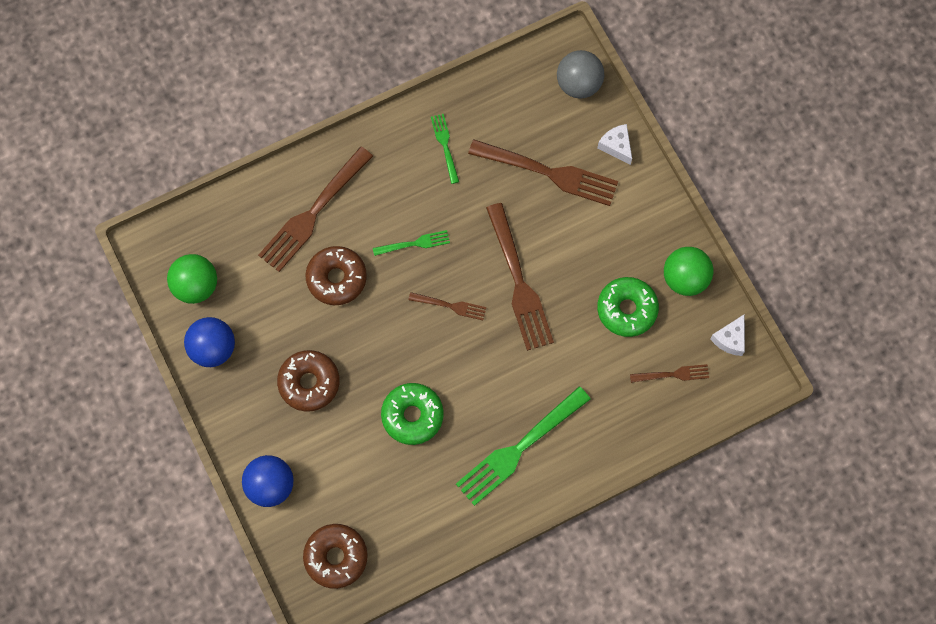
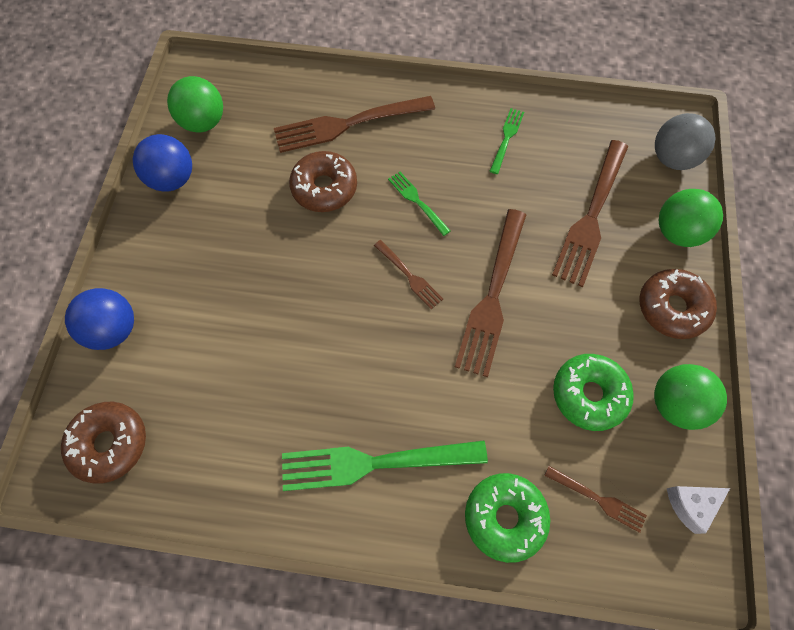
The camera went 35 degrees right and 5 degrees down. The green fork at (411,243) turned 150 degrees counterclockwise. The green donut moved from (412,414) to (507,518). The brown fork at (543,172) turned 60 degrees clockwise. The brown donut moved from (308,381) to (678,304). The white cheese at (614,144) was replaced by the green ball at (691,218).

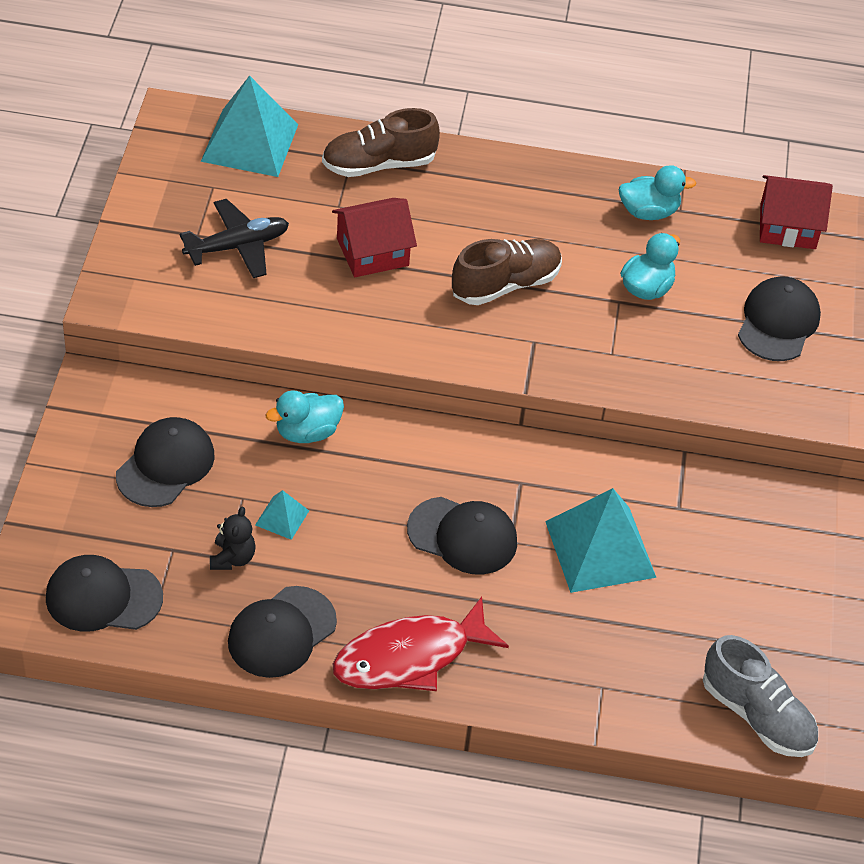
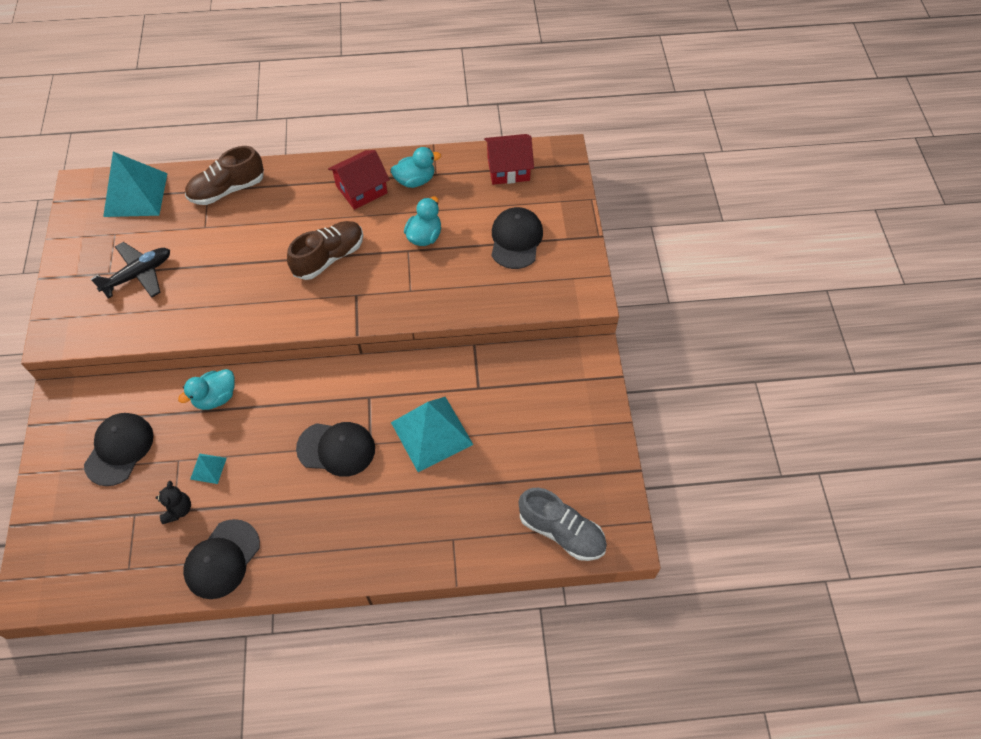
The camera went 10 degrees left and 10 degrees up. The red house moved from (374,237) to (359,180). The black cap at (104,593) disappeared. The red fish at (421,644) disappeared.

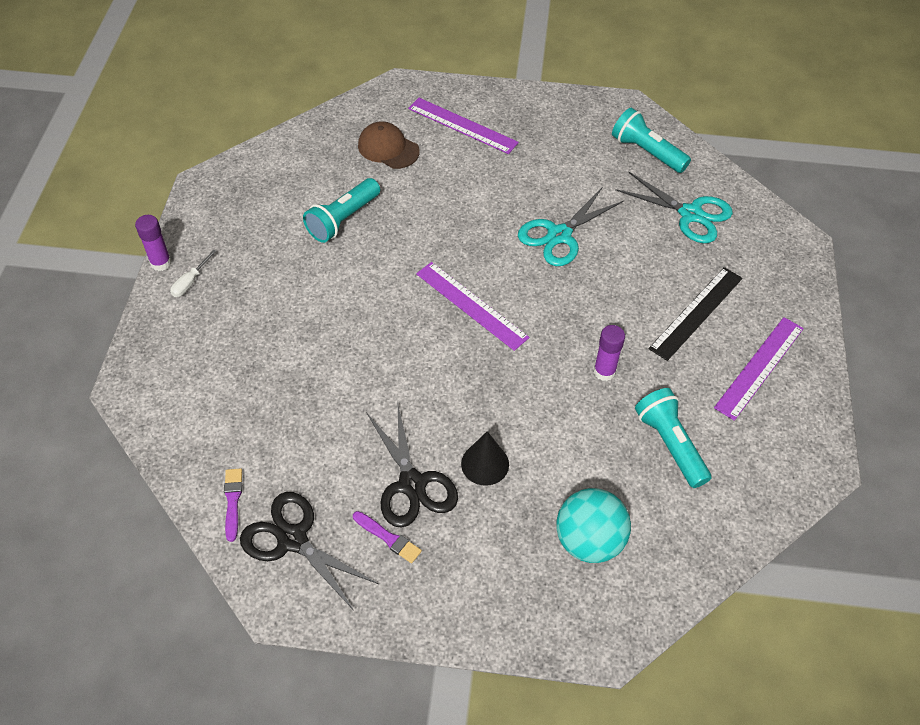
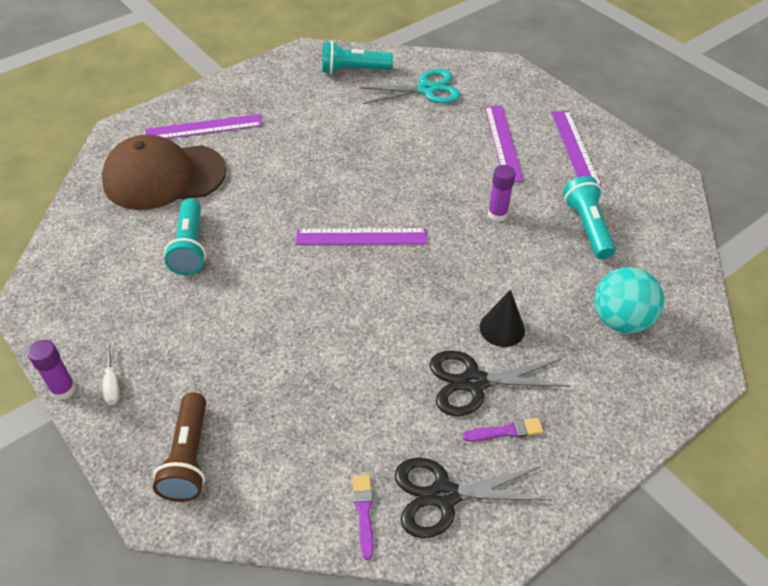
The camera went 45 degrees left and 5 degrees down. The brown cap at (389,145) changed to 1.84 times the size. The brown flashlight at (179,447) appeared. The purple brush at (233,505) turned 45 degrees clockwise. The black scissors at (412,467) turned 150 degrees clockwise. The black ruler at (695,314) became the purple ruler at (504,144). The turquoise flashlight at (673,438) turned 60 degrees clockwise. The turquoise scissors at (571,227) disappeared.

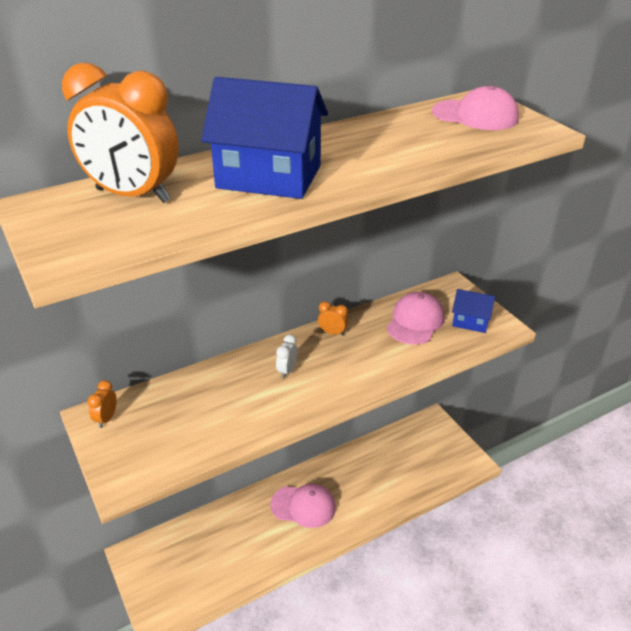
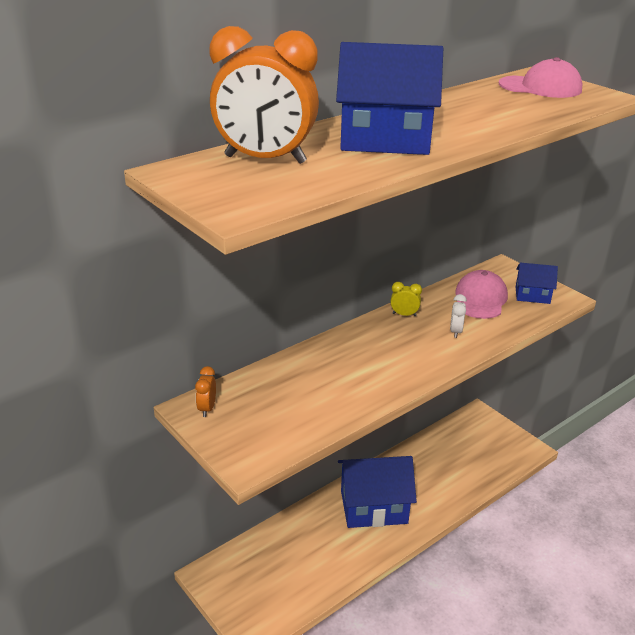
The camera went 10 degrees left and 5 degrees down. The pink cap at (303,506) was replaced by the blue house at (377,492). The orange clock at (333,318) became the yellow clock at (406,299). The white clock moved from (286,356) to (458,316).

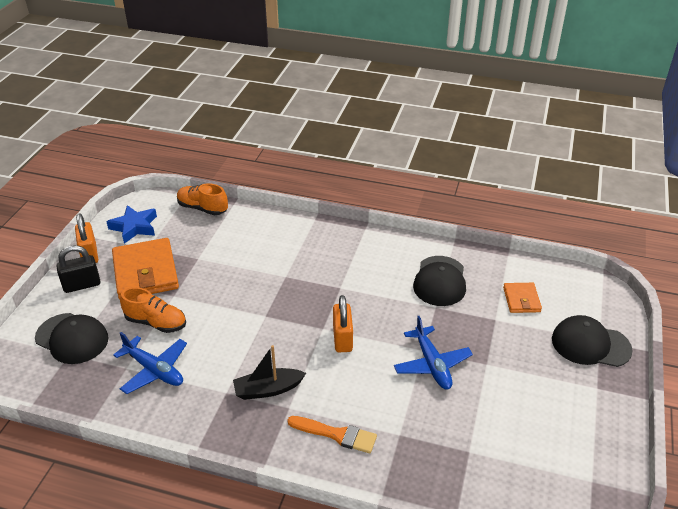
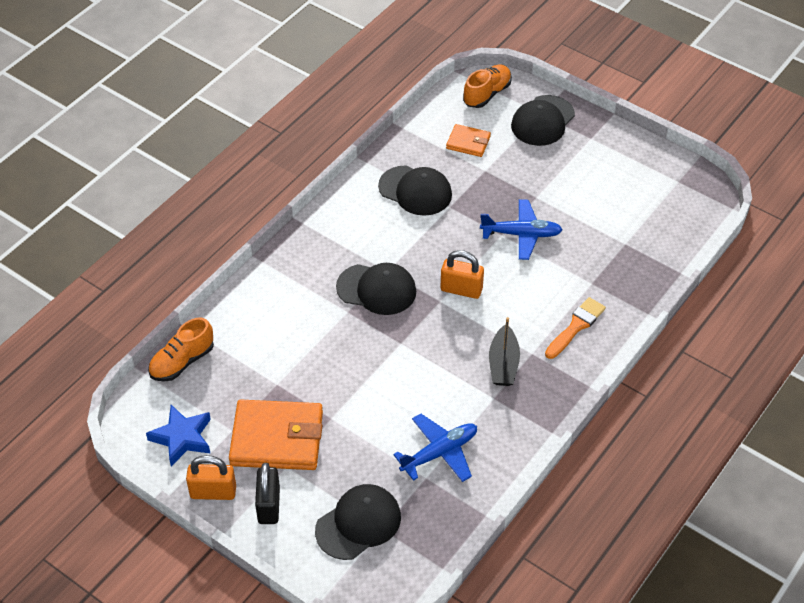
The camera went 70 degrees left and 10 degrees up. The black cap at (376,289) appeared. The orange shoe moved from (153,310) to (487,86).

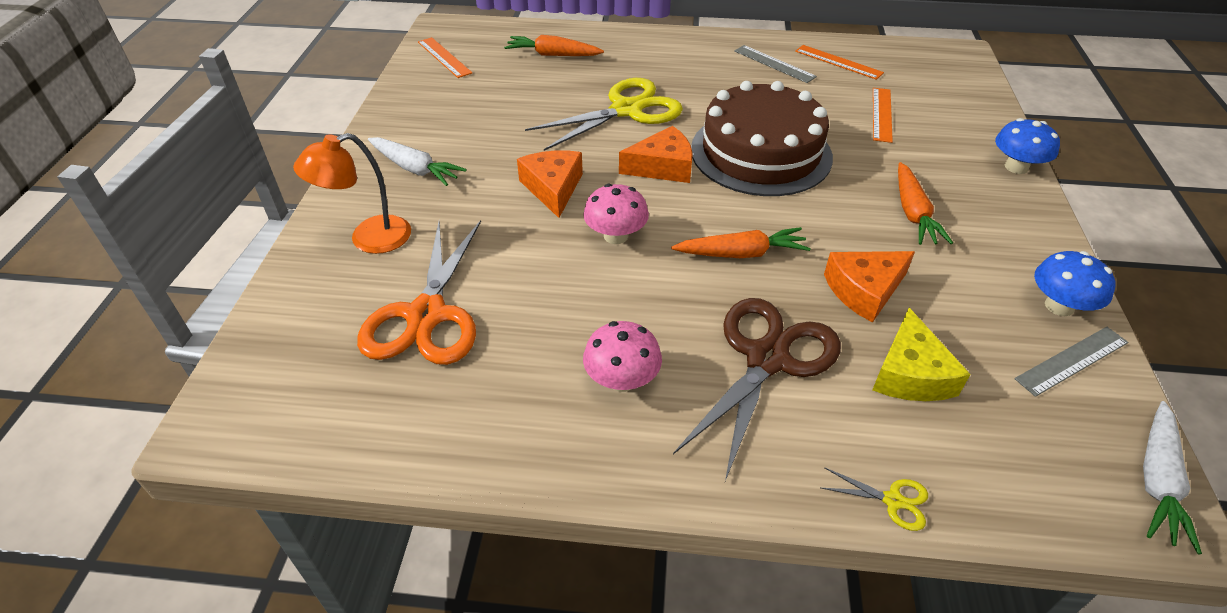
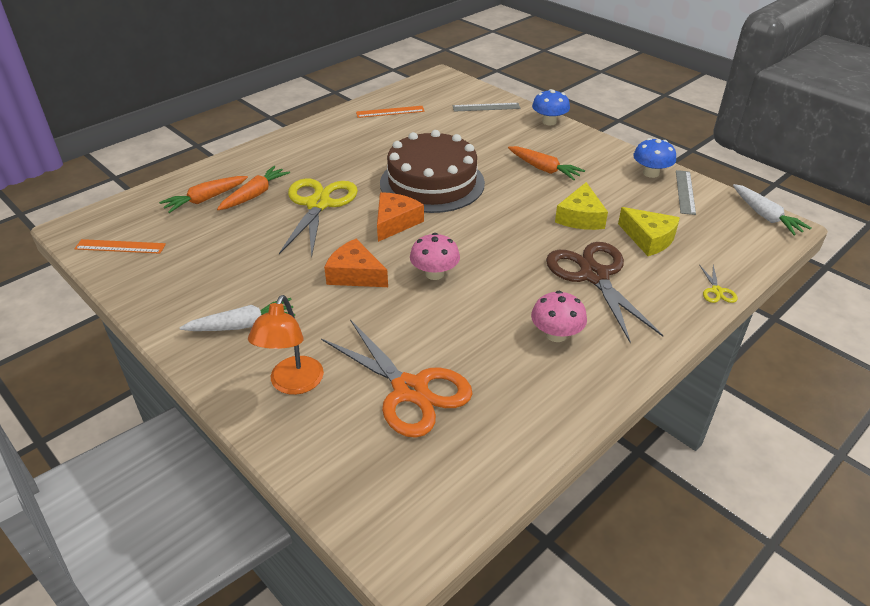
The camera went 50 degrees left and 5 degrees down. The orange carrot moved from (741,242) to (253,188). The grey ruler moved from (775,64) to (486,107). The orange cheese at (869,286) became the yellow cheese at (581,206). The yellow scissors at (874,499) turned 120 degrees clockwise. The orange ruler at (883,115) disappeared.

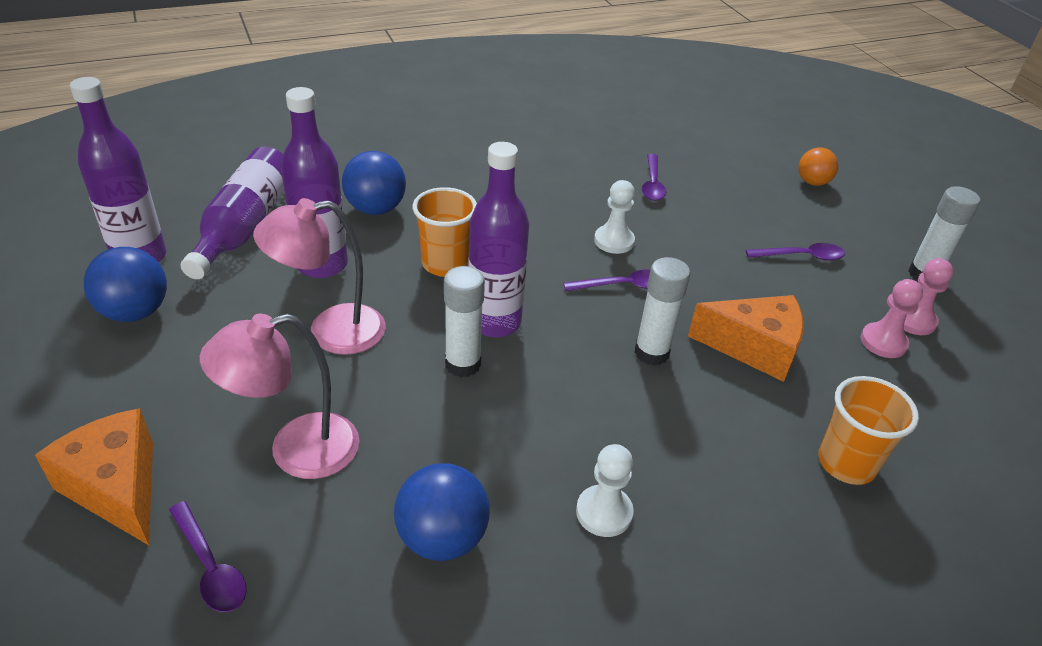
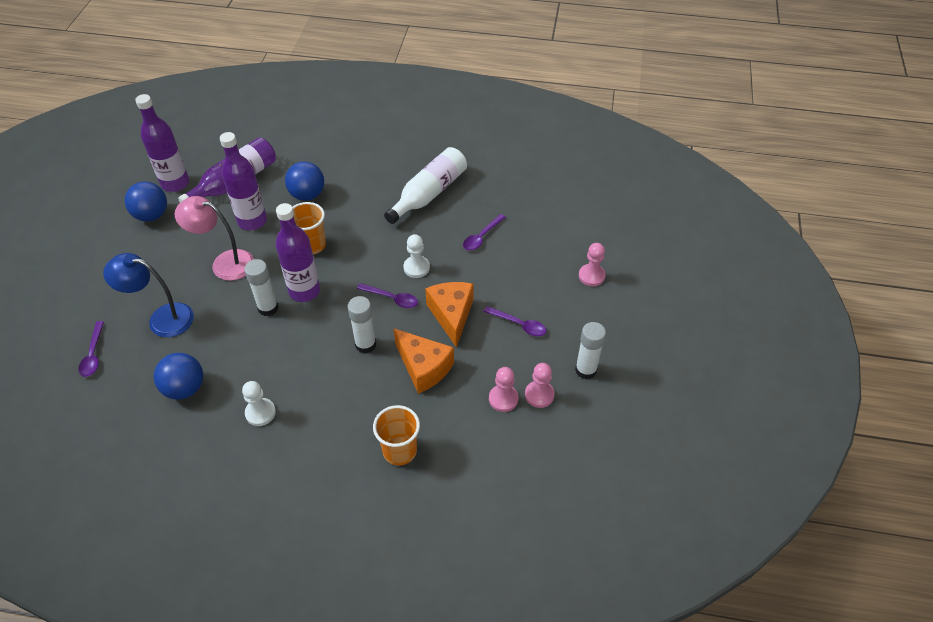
The camera went 35 degrees right and 10 degrees up. The pink lamp at (280,396) became the blue lamp at (148,295). The white bottle at (425,185) appeared. The orange cheese moved from (94,476) to (449,315). The orange ball at (818,167) was replaced by the pink pawn at (592,264).

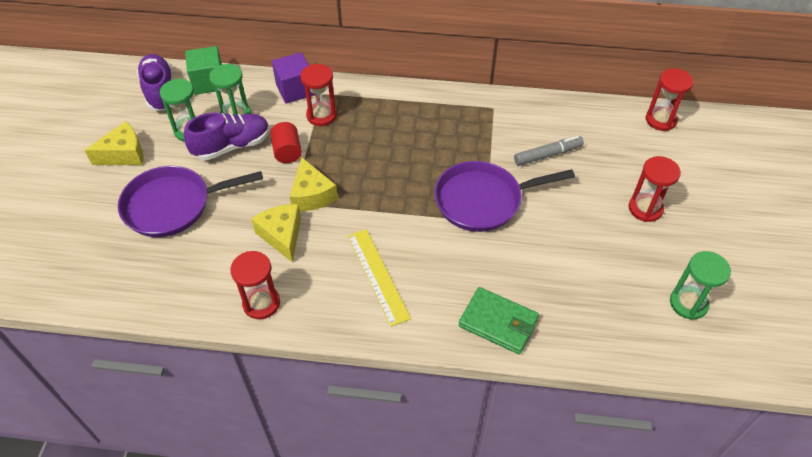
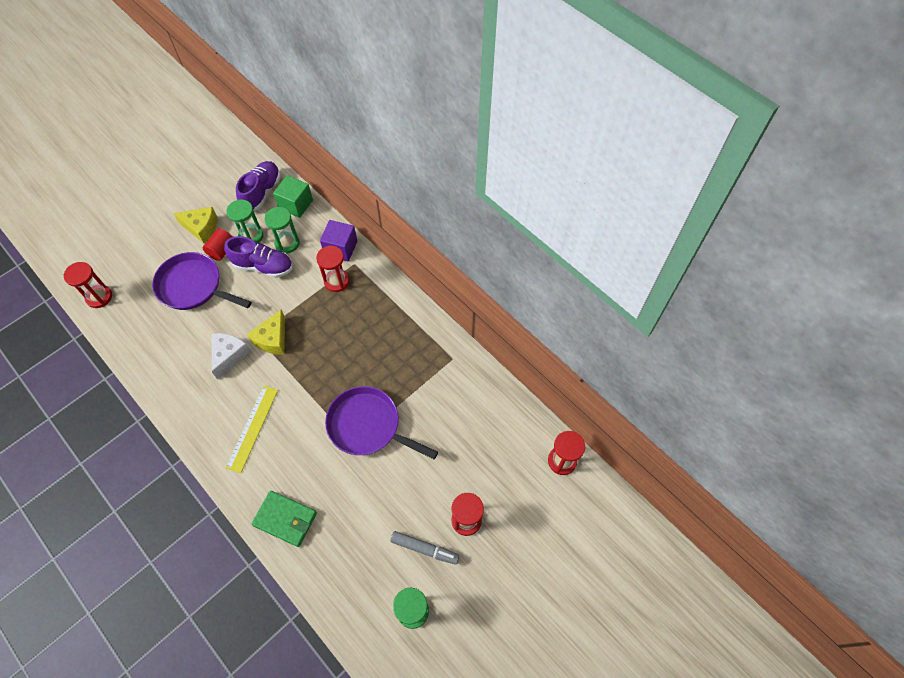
The camera went 40 degrees right and 10 degrees up. The red hourglass moved from (255,285) to (88,285). The red cylinder moved from (286,142) to (218,244). The yellow cheese at (276,233) became the white cheese at (231,356). The green wallet at (499,320) turned 45 degrees counterclockwise. The grey marker moved from (549,151) to (424,548).

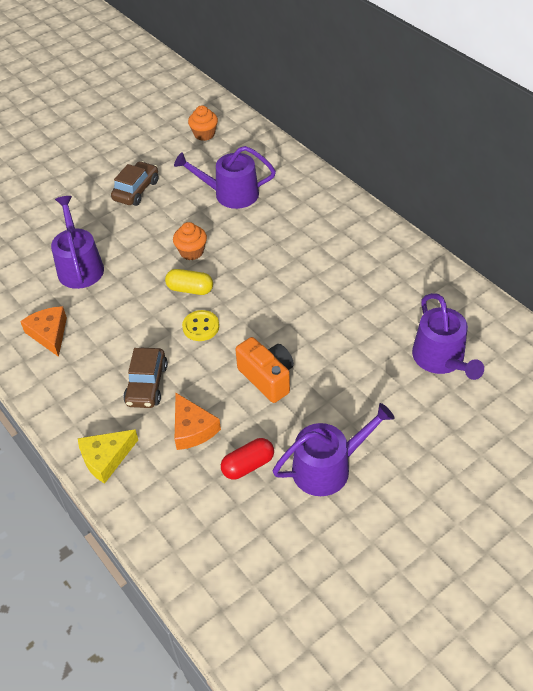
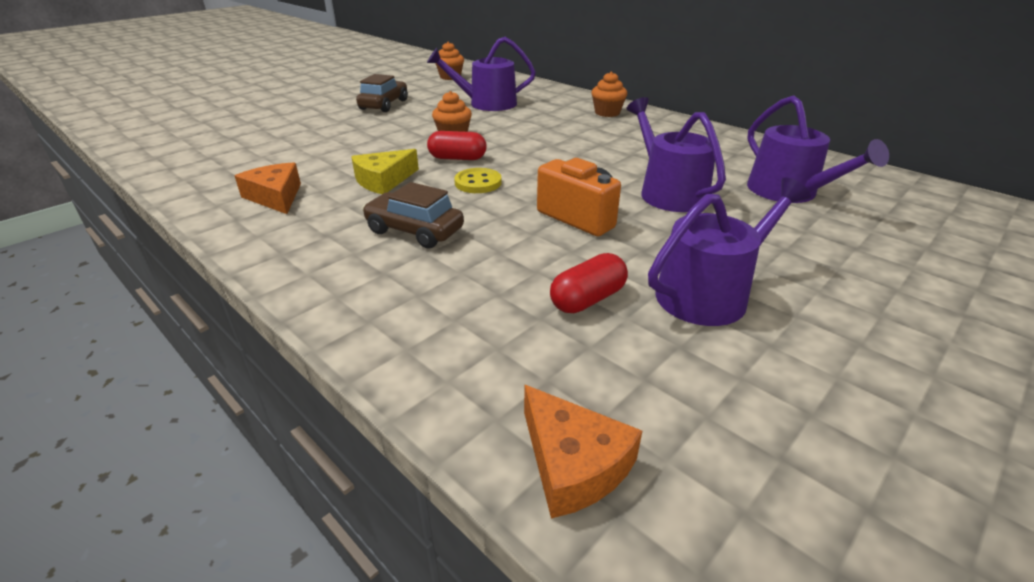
The camera went 10 degrees left and 15 degrees down. The yellow cheese moved from (108,456) to (385,171). The brown car at (145,378) turned 120 degrees clockwise. The yellow capsule at (189,282) became the red capsule at (456,145). The orange cheese moved from (198,421) to (583,451). The orange cupcake at (609,94) appeared. The purple watering can moved from (77,242) to (676,154).

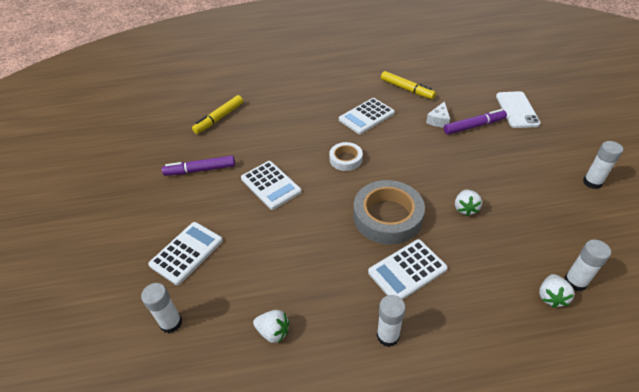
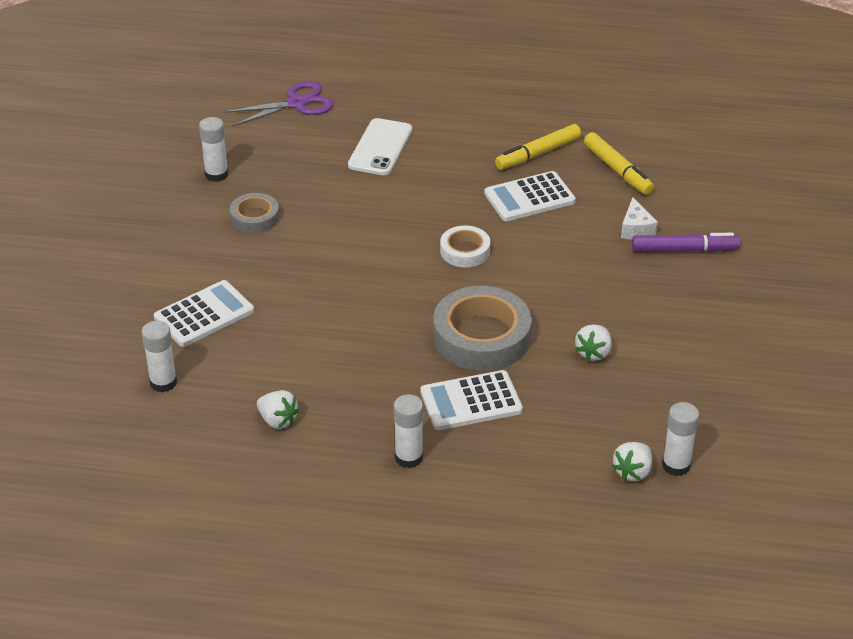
The camera went 15 degrees right and 5 degrees down. The white glue stick moved from (603,165) to (214,149). The purple scissors at (279,104) appeared. The purple marker at (198,166) was replaced by the grey tape at (254,213). The white phone moved from (518,109) to (380,146). The yellow marker moved from (217,114) to (538,147). The white cheese at (438,114) turned 45 degrees counterclockwise. The white calculator at (271,185) disappeared.

